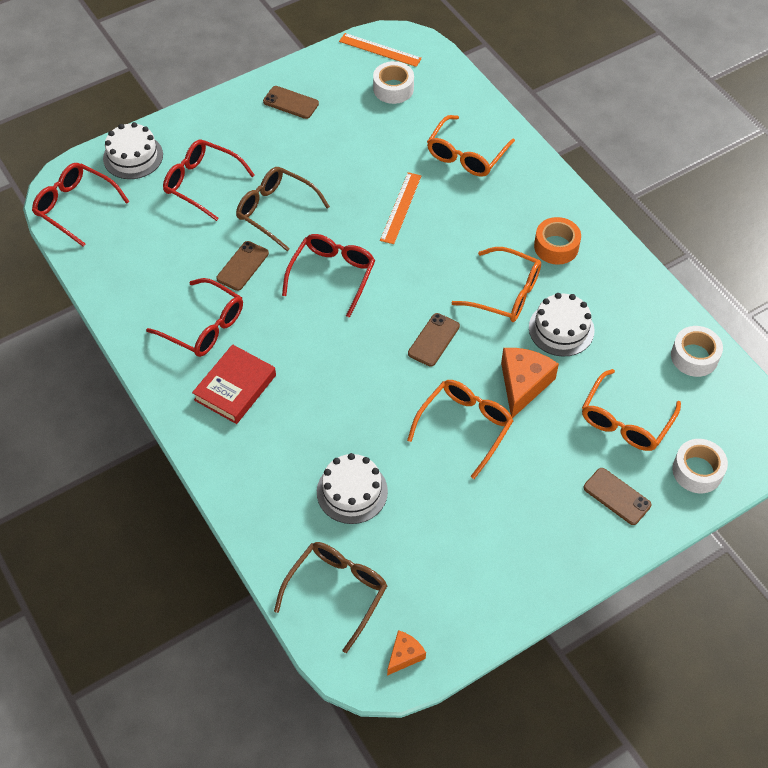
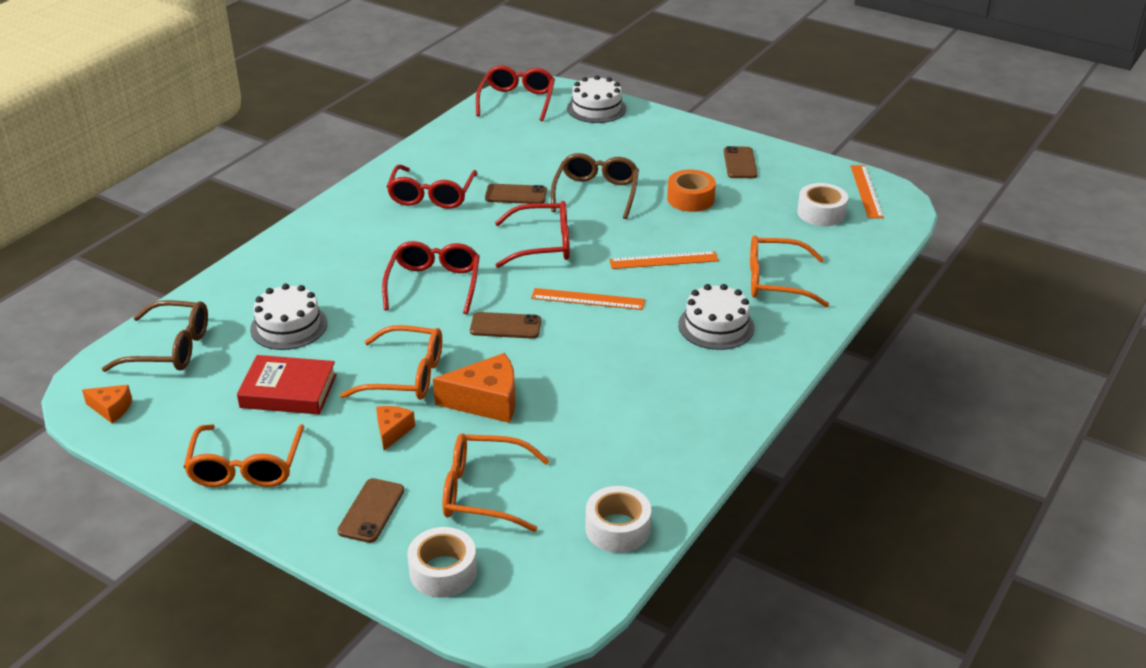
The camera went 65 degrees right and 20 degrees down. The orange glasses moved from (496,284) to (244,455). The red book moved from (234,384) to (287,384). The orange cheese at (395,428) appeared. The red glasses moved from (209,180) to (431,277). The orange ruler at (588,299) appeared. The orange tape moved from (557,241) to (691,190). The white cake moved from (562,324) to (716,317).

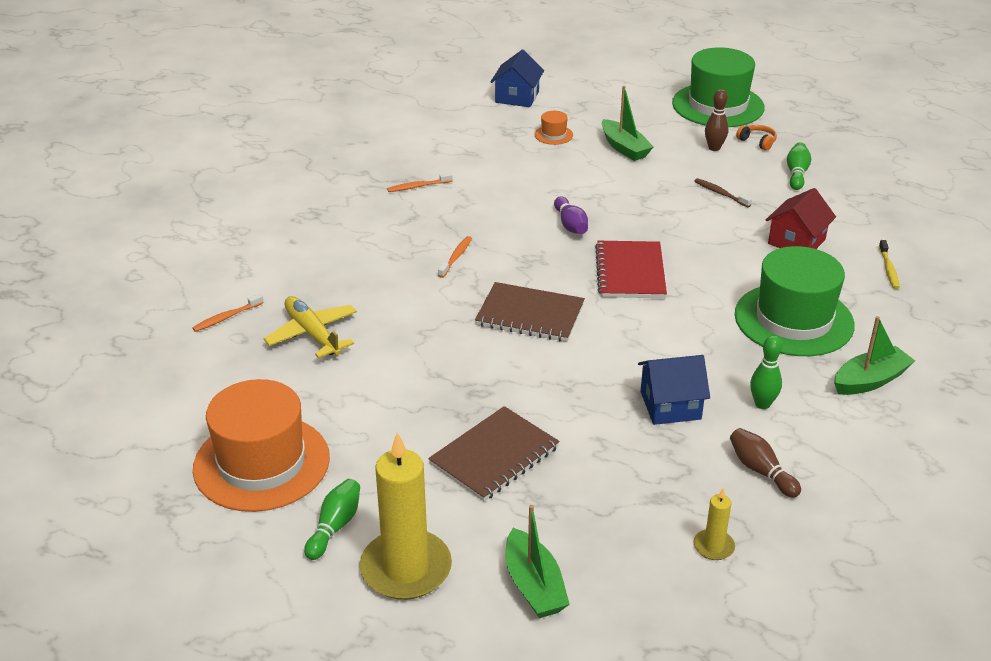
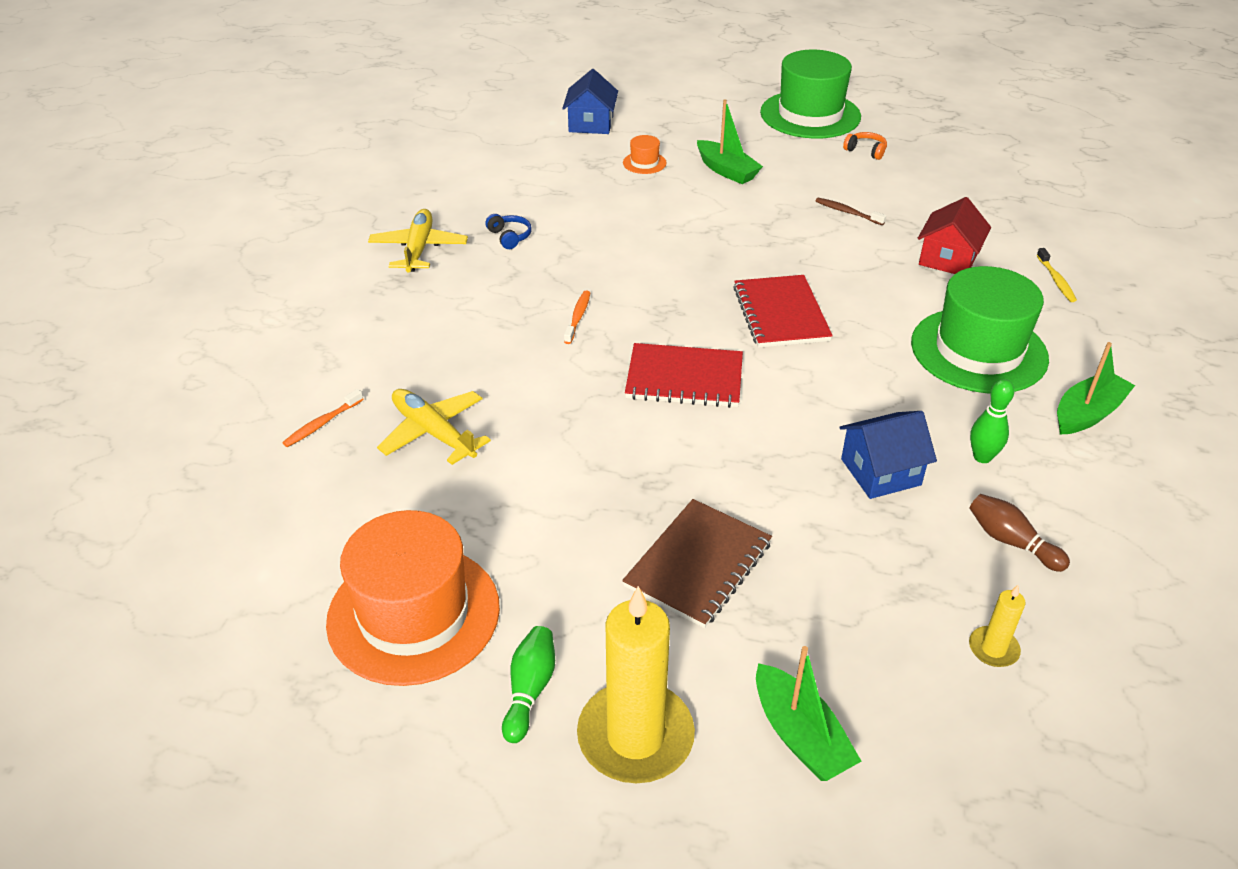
The camera went 10 degrees left and 5 degrees up. The yellow plane at (418,241) appeared. The orange toothbrush at (420,182) was replaced by the blue headphones at (508,231). The brown notebook at (530,312) became the red notebook at (684,375). The purple bowling pin at (571,215) disappeared. The brown bowling pin at (716,120) disappeared. The green bowling pin at (799,166) disappeared.

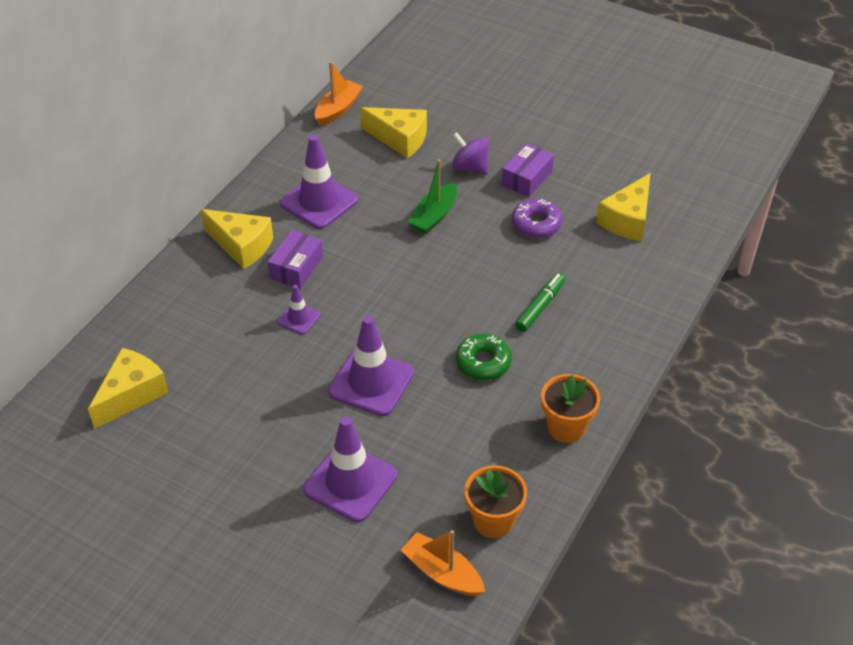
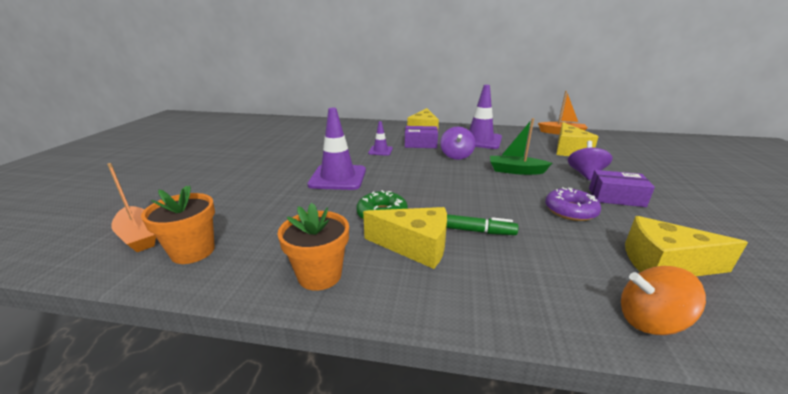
The camera went 70 degrees right and 20 degrees down. The orange boat at (443,563) turned 120 degrees clockwise. The yellow cheese moved from (128,388) to (405,238). The purple spinning top at (457,143) appeared. The orange spinning top at (663,300) appeared. The purple traffic cone at (350,469) disappeared.

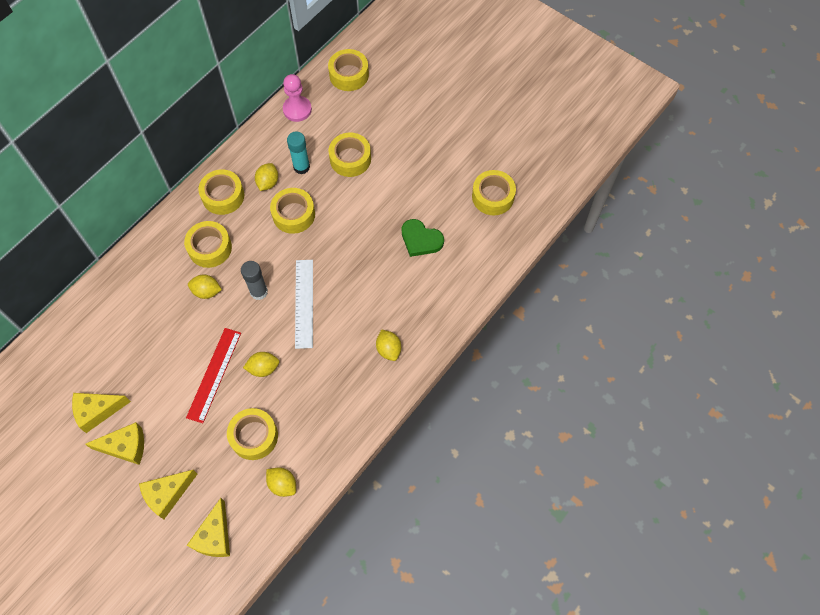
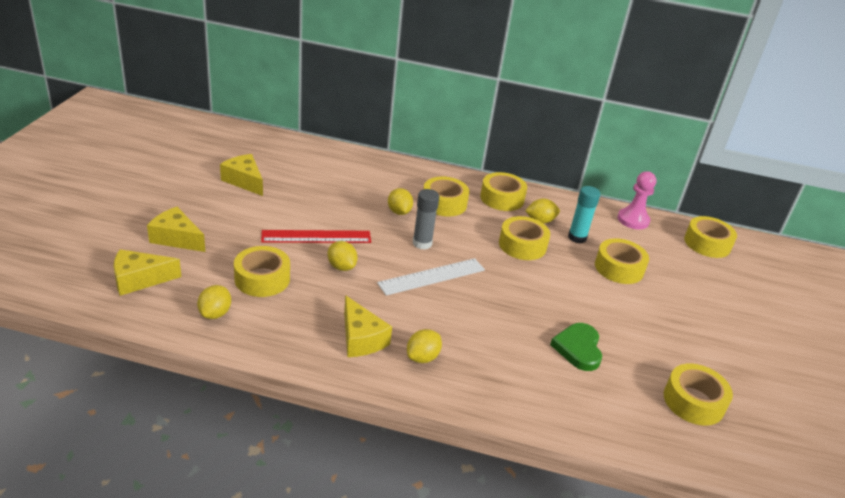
The camera went 60 degrees right and 30 degrees down. The yellow cheese moved from (114,443) to (368,326).

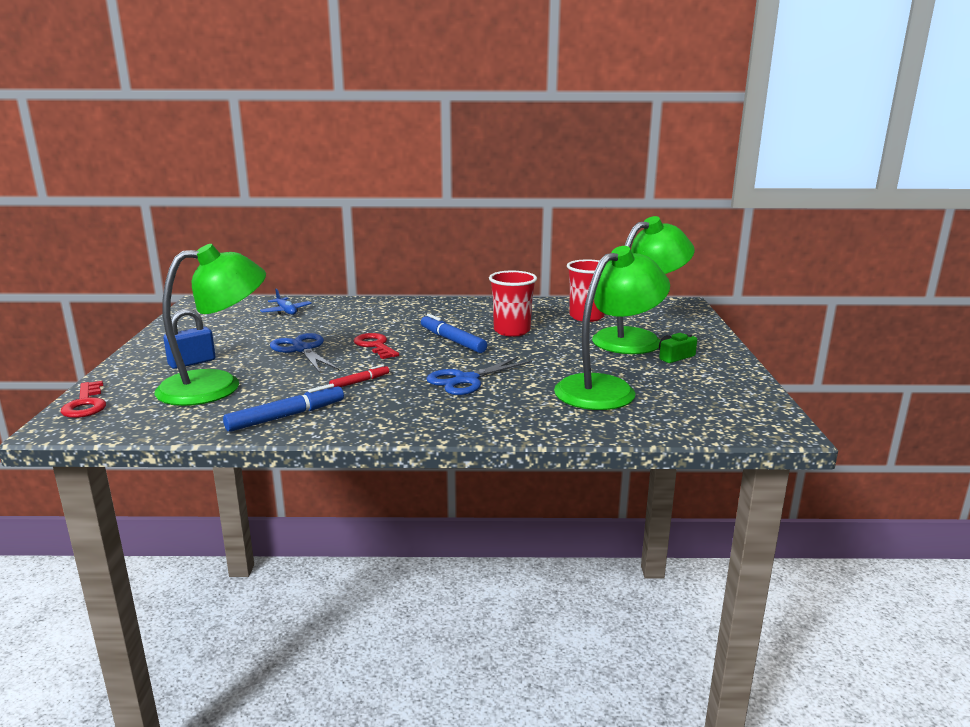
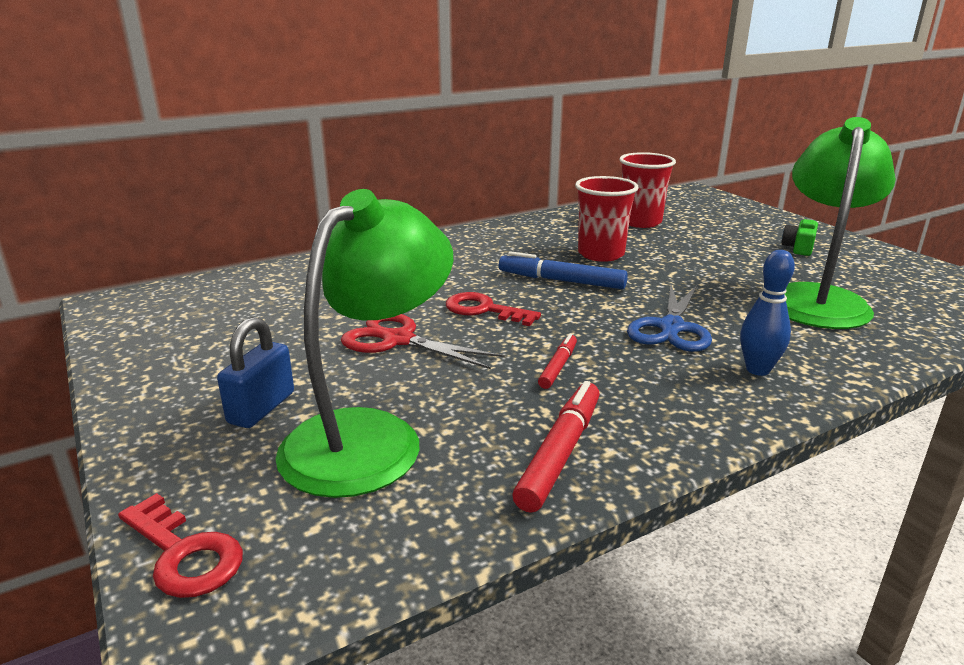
The camera went 30 degrees left and 5 degrees up. The blue scissors at (304,353) became the red scissors at (423,341). The blue marker at (283,408) became the red marker at (556,447). The blue bowling pin at (767,313) appeared. The blue plane at (286,301) disappeared. The green lamp at (643,285) disappeared.

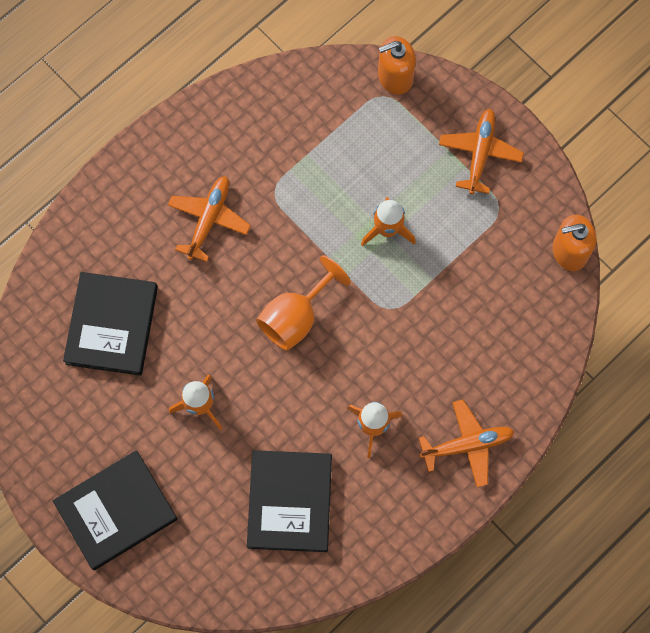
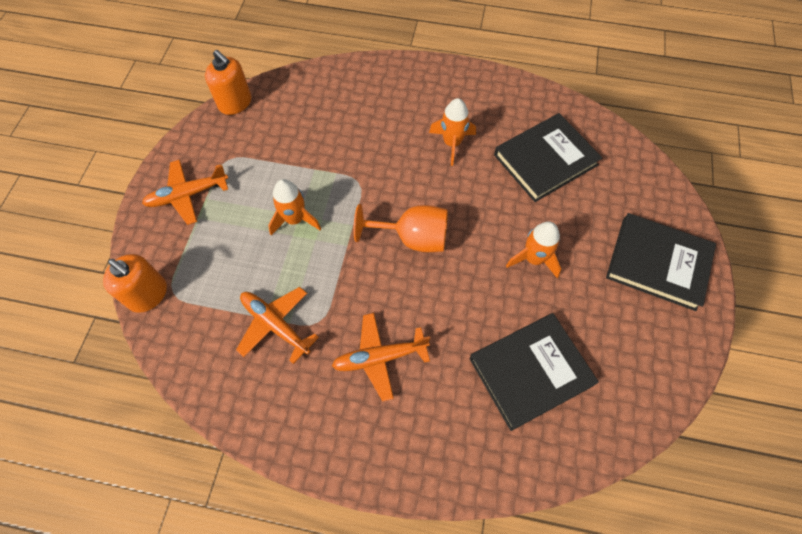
The camera went 125 degrees left and 10 degrees down. The orange plane moved from (466,443) to (277,325).

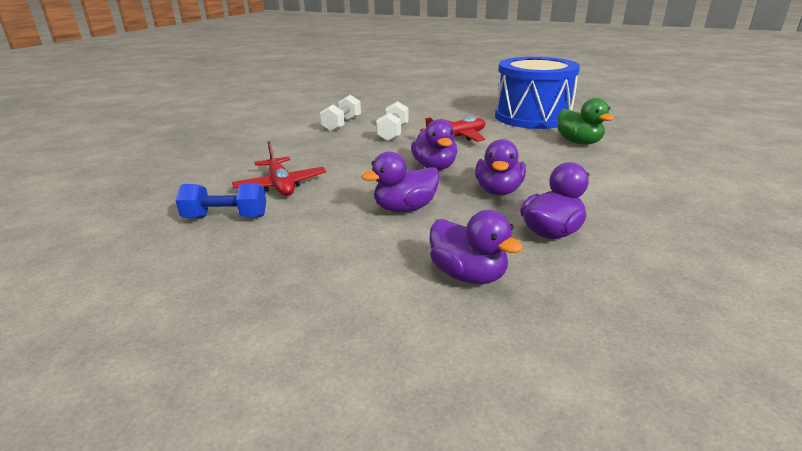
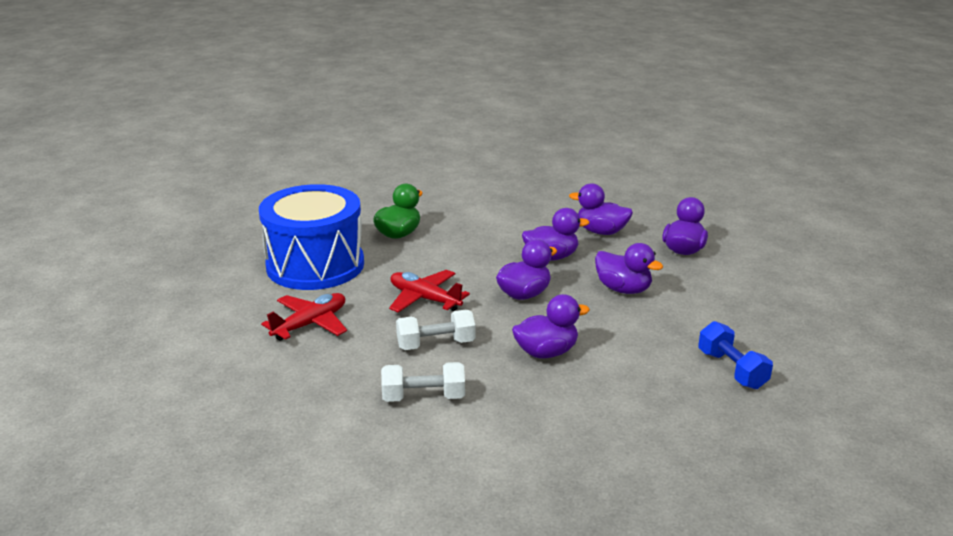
The camera went 115 degrees left and 0 degrees up. The red plane moved from (279,168) to (304,317). The purple duck at (551,326) appeared.

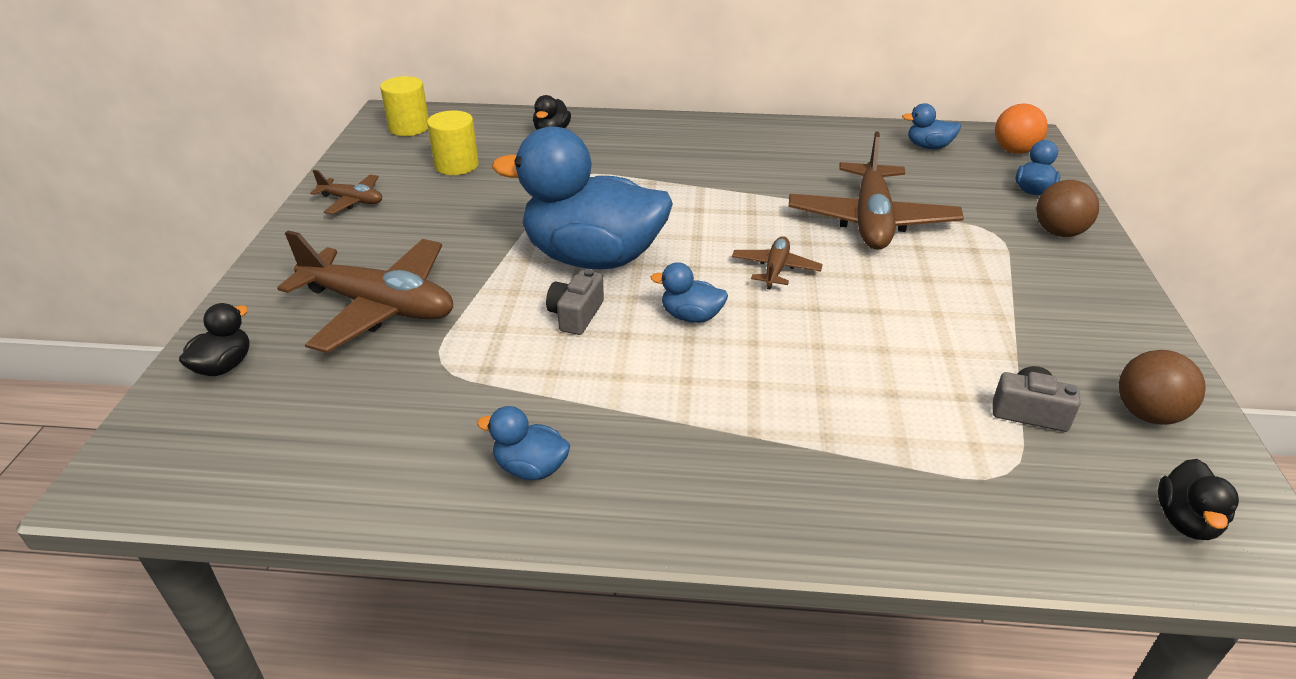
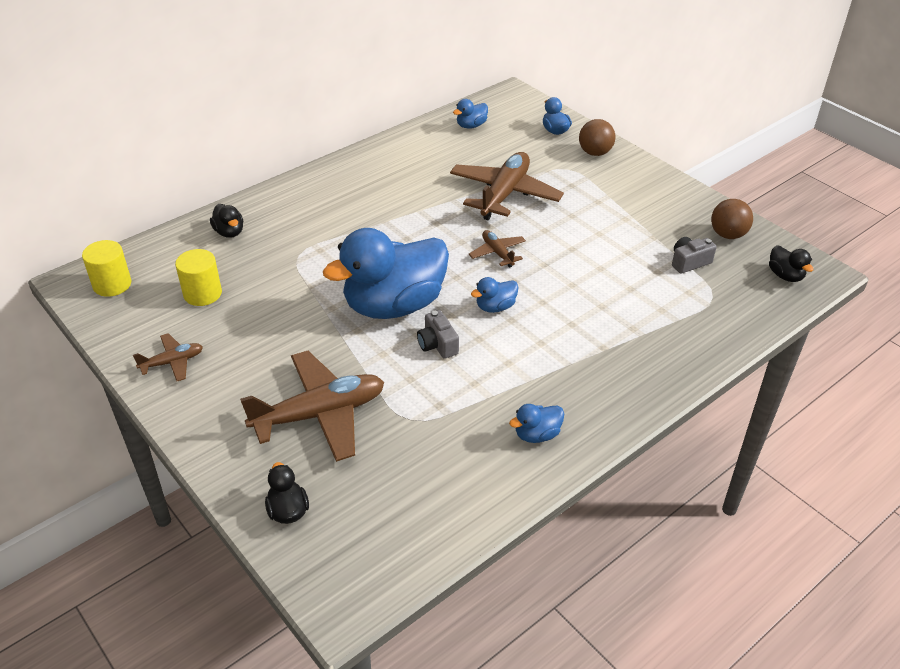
The camera went 45 degrees left and 5 degrees up. The brown plane at (876,190) turned 120 degrees counterclockwise. The orange ball at (1021,128) disappeared.

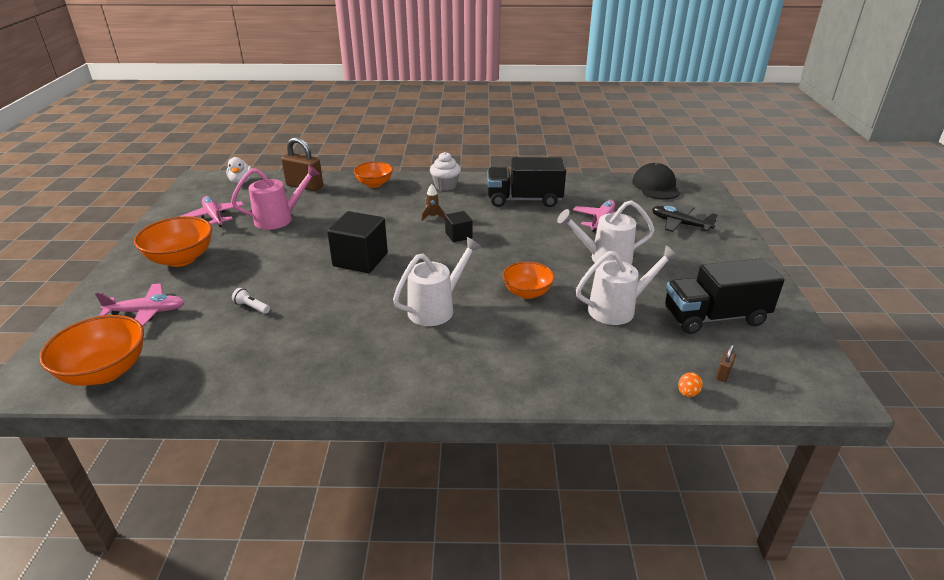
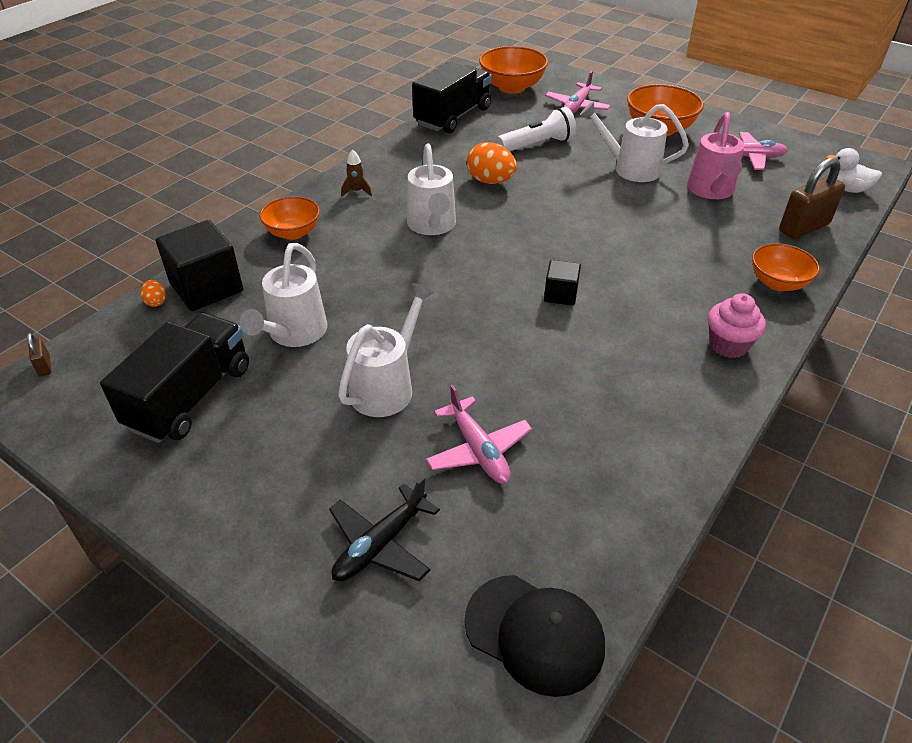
The camera went 125 degrees right and 10 degrees up. The brown padlock moved from (726,363) to (39,355). The black cube moved from (357,242) to (199,265). The orange bowl moved from (528,280) to (289,218). The black plane at (685,218) turned 150 degrees clockwise. The brown rocket moved from (433,202) to (356,173). The black truck moved from (527,182) to (452,98). The orange egg at (492,163) appeared. The white flashlight at (251,301) changed to 2.03 times the size. The white watering can at (634,141) appeared. The white cupcake at (445,171) became the pink cupcake at (737,325).

